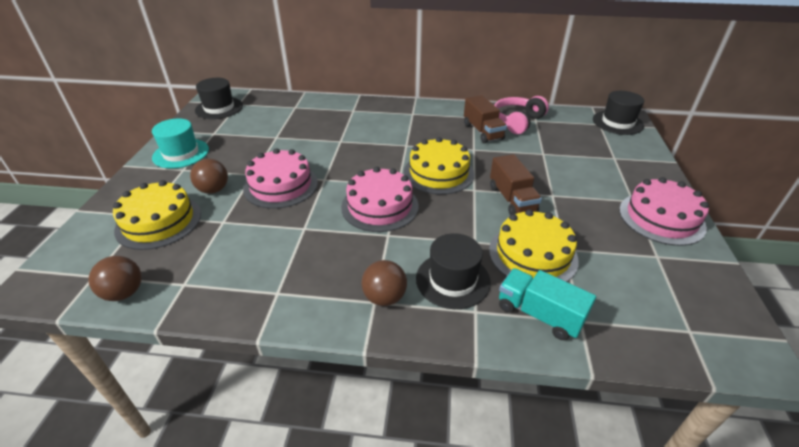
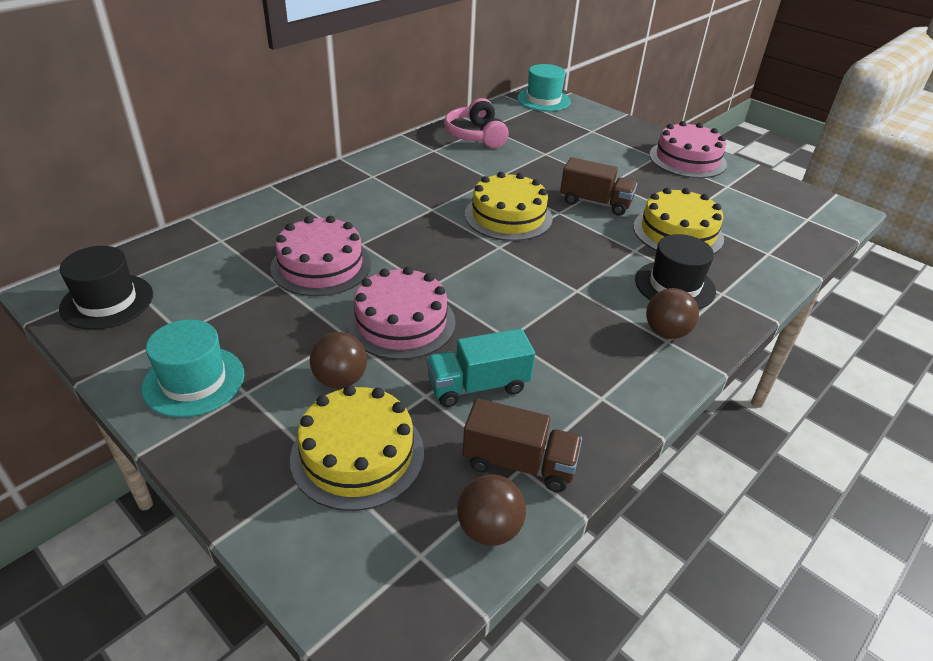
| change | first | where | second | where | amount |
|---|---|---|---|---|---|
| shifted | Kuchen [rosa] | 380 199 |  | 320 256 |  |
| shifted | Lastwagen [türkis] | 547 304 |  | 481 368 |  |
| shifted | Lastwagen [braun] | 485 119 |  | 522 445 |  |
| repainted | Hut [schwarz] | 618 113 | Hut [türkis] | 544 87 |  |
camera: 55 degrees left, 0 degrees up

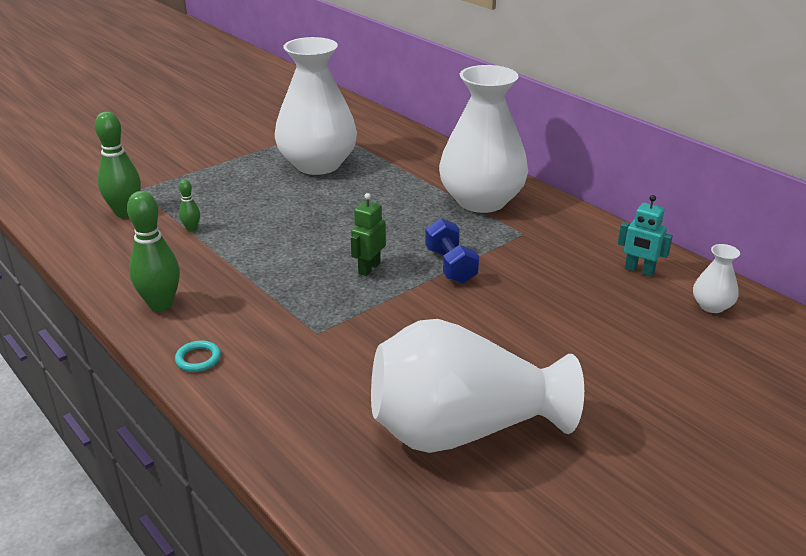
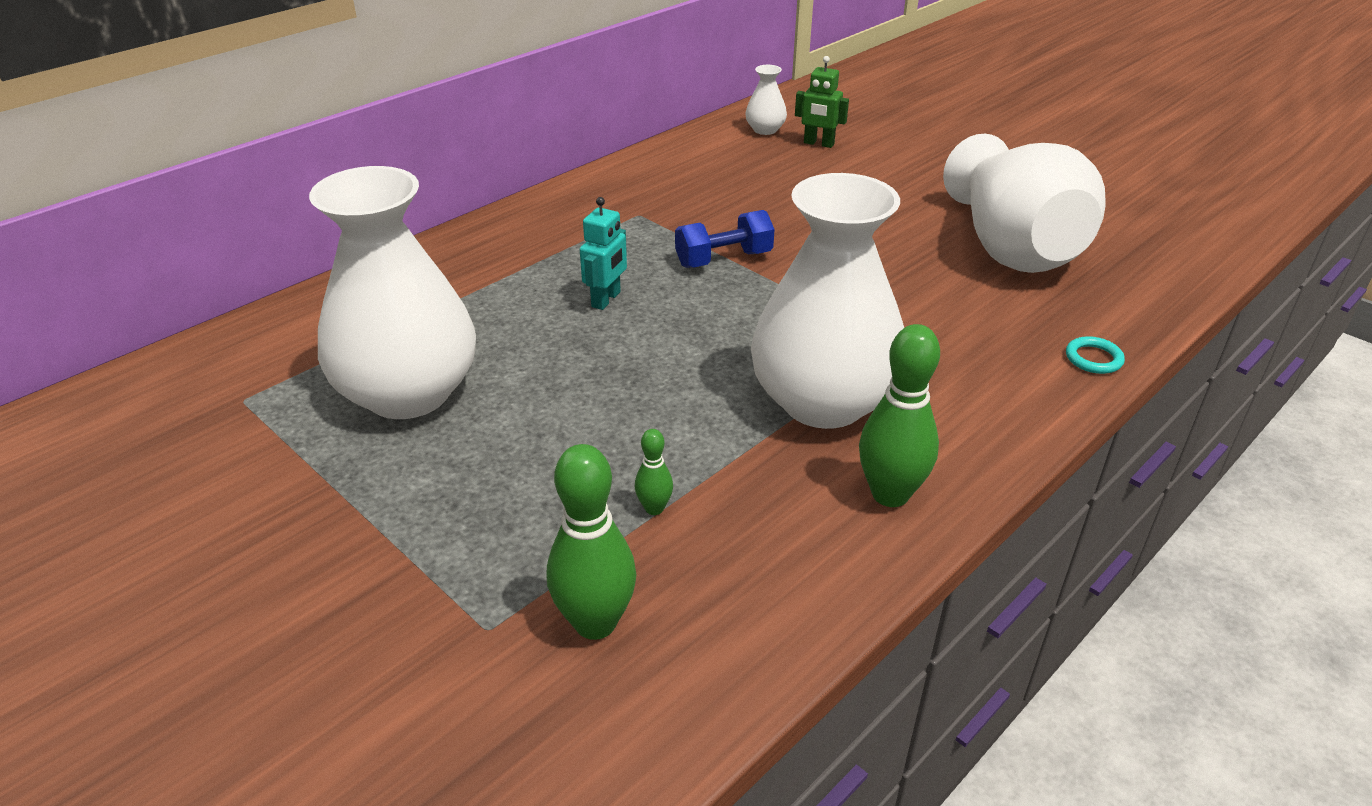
| change | first | where | second | where | amount |
|---|---|---|---|---|---|
| shifted | Roboter [türkis] | 645 236 |  | 603 253 |  |
| shifted | Vase [weiß] | 483 139 |  | 827 301 |  |
| shifted | Roboter [grün] | 368 234 |  | 822 102 |  |
| shifted | Ring [türkis] | 198 356 |  | 1095 355 |  |
camera: 95 degrees left, 5 degrees up

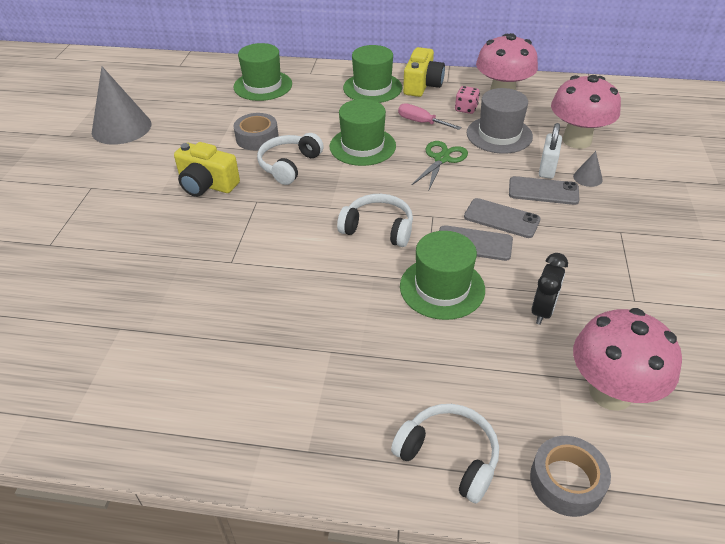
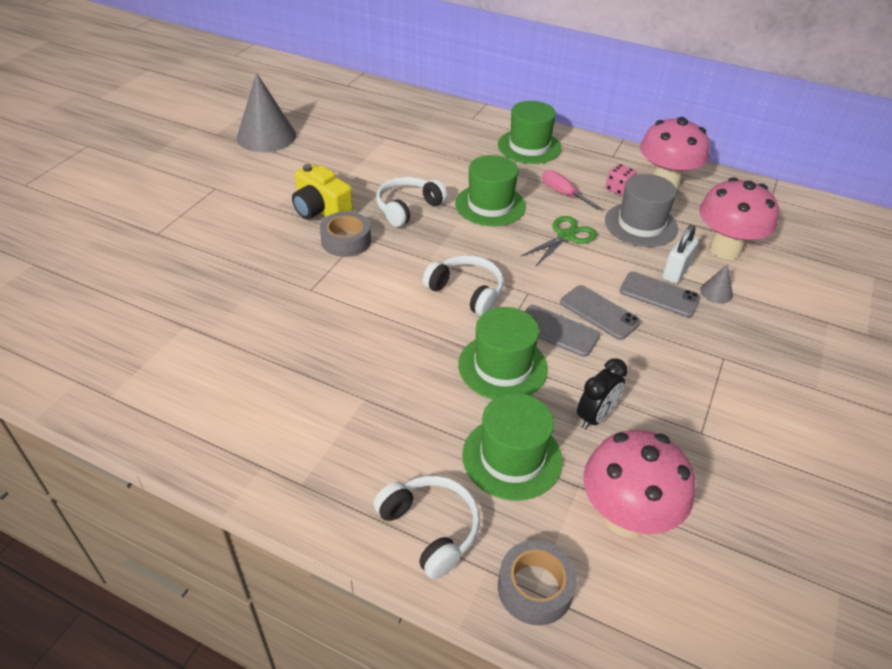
| change | first | where | second | where | amount |
|---|---|---|---|---|---|
| shifted | Klebeband [grau] | 256 131 |  | 345 234 |  |
| shifted | Hut [grün] | 263 72 |  | 512 447 |  |
| gone | Kamera [gelb] | 424 72 |  |  |  |
camera: 15 degrees right, 0 degrees up

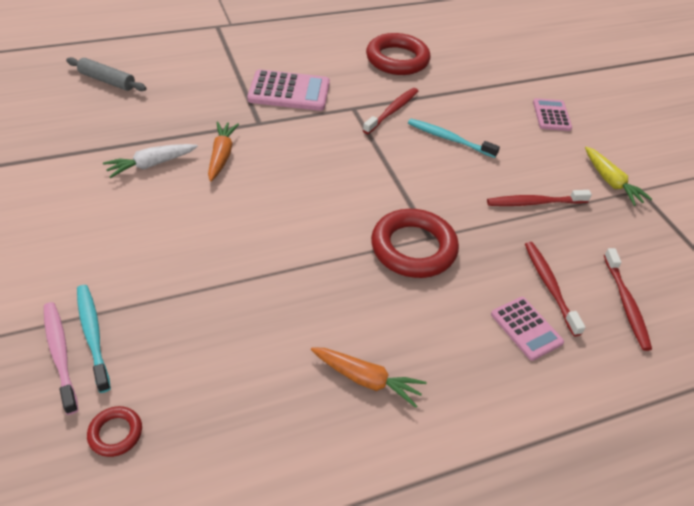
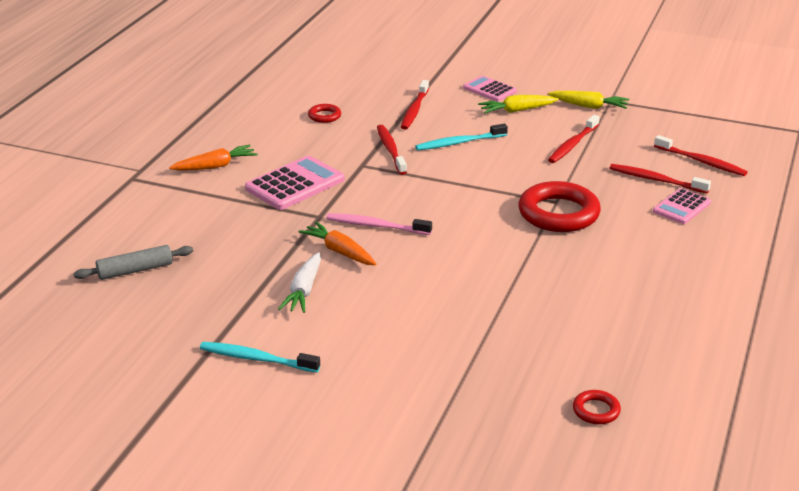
| change | first | where | second | where | amount |
|---|---|---|---|---|---|
| shifted | Karotte [orange] | 369 377 |  | 213 158 |  |
| shifted | Zahnbürste [türkis] | 94 339 |  | 260 357 |  |
| scaled | Ring [rot] | 398 54 |  | 324 113 | x0.47 |
| shifted | Zahnbürste [rosa] | 61 358 |  | 379 224 |  |
| new |  |  | Zahnbürste [rot] | 415 105 |  |
| new |  |  | Karotte [gelb] | 518 104 |  |
| rotated | Taschenrechner [rosa] | 527 329 |  | 682 206 | 120 degrees clockwise |
camera: 45 degrees left, 15 degrees down

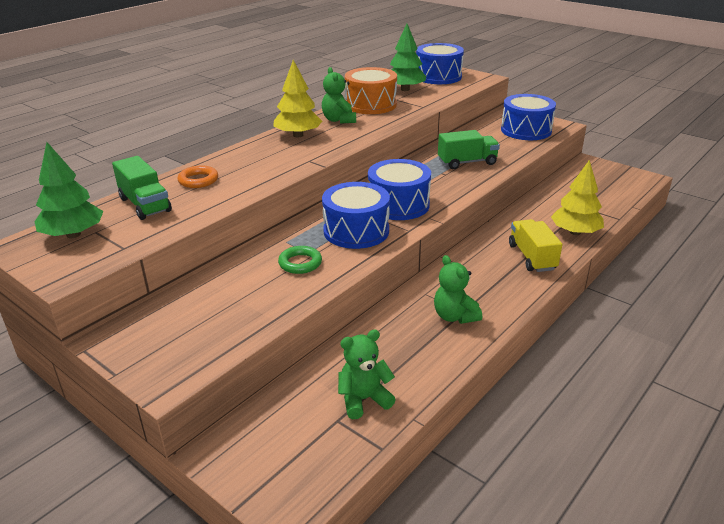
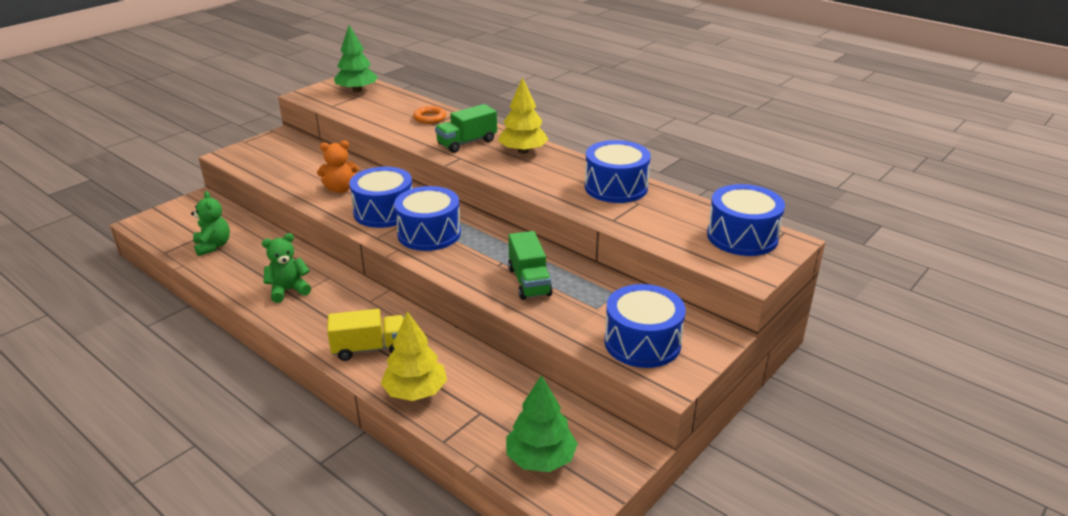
| change | first | where | second | where | amount |
|---|---|---|---|---|---|
| swapped | Ring [grün] | 300 260 | Teddybär [orange] | 338 167 |  |
| shifted | Lastwagen [grün] | 142 188 |  | 466 128 |  |
| shifted | Baum [grün] | 408 57 |  | 542 423 |  |
| repainted | Trommel [orange] | 371 90 | Trommel [blau] | 618 171 |  |
| gone | Teddybär [grün] | 339 95 |  |  |  |
camera: 90 degrees right, 0 degrees up

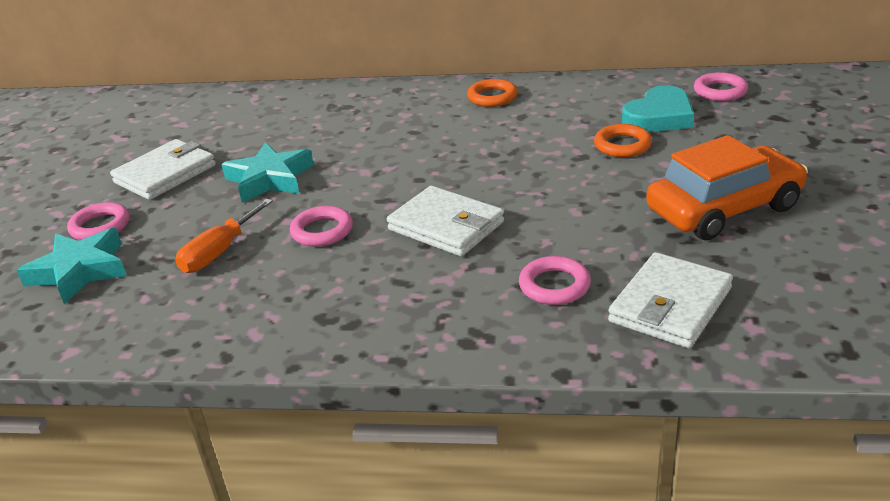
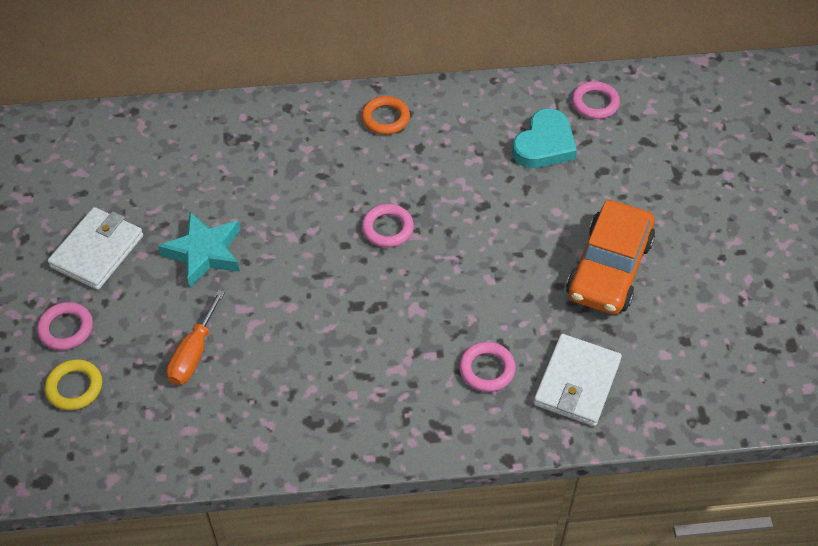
| change | first | where | second | where | amount |
|---|---|---|---|---|---|
| swapped | Stern [türkis] | 72 266 | Ring [gelb] | 73 384 |  |
| shifted | Ring [rosa] | 321 226 |  | 388 225 |  |
| rotated | Auto [orange] | 727 187 |  | 610 257 | 150 degrees clockwise |
| gone | Geldbörse [weiß] | 445 221 |  |  |  |
| gone | Ring [orange] | 623 140 |  |  |  |
camera: 15 degrees left, 20 degrees up

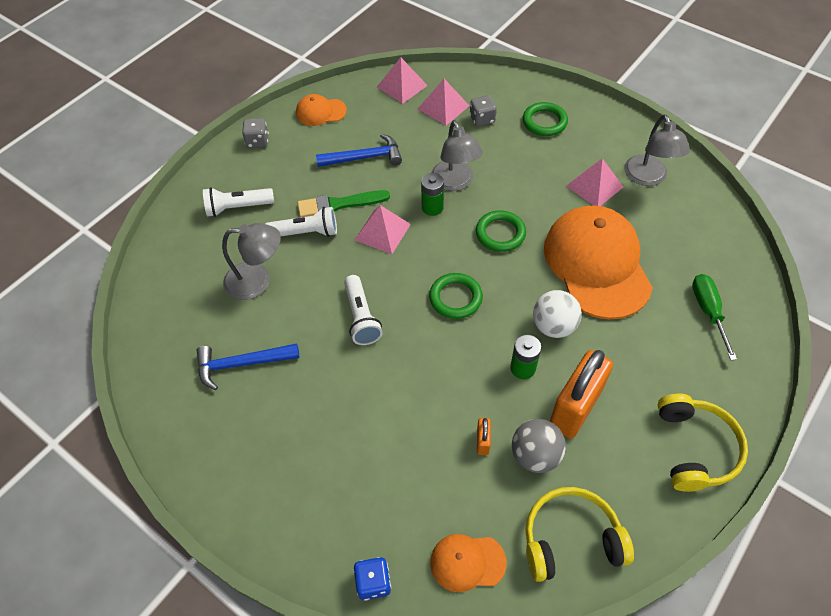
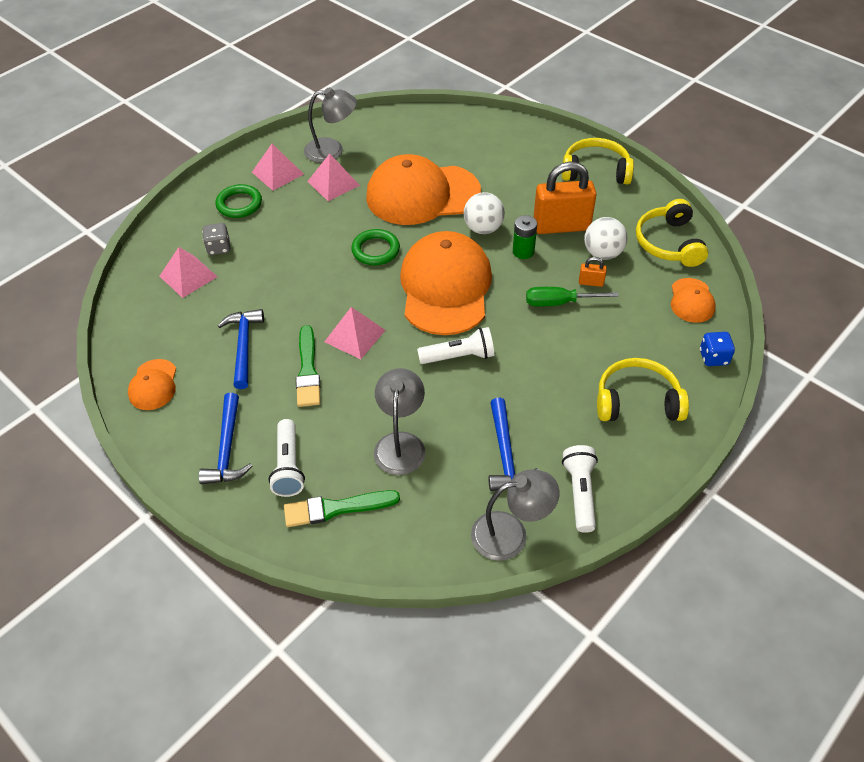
| change | first | where | second | where | amount |
|---|---|---|---|---|---|
| new |  |  | Hammer [blau] | 225 438 |  |
| shifted | Pyramide [rosa] | 402 80 |  | 278 167 |  |
| new |  |  | Pinsel [grün] | 342 508 |  |
| swapped | Ring [grün] | 456 296 | Kappe [orange] | 446 283 |  |
| shifted | Lampe [grau] | 457 155 |  | 515 515 |  |
| shifted | Schraubenzieher [grün] | 714 317 |  | 572 297 |  |
| rotated | Vorhängeschloss [orange] | 581 394 |  | 564 198 | 45 degrees counterclockwise |
| shifted | Taschenlampe [weiß] | 301 222 |  | 580 489 |  |
| repainted | Ball [grau] | 539 446 | Ball [weiß] | 606 238 |  |
| new |  |  | Kopfhörer [gelb] | 643 389 |  |
| gone | Spielwürfel [grau] | 255 133 |  |  |  |
| gone | Batterie [grün] | 432 194 |  |  |  |
camera: 85 degrees left, 5 degrees down

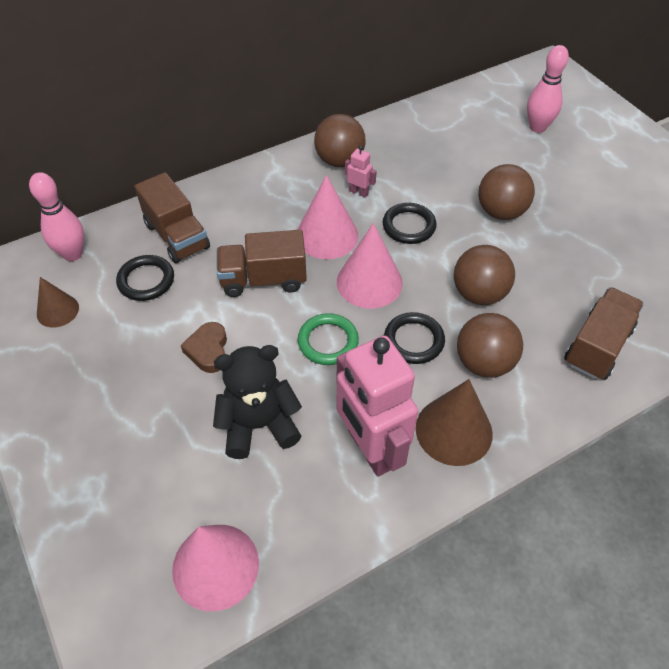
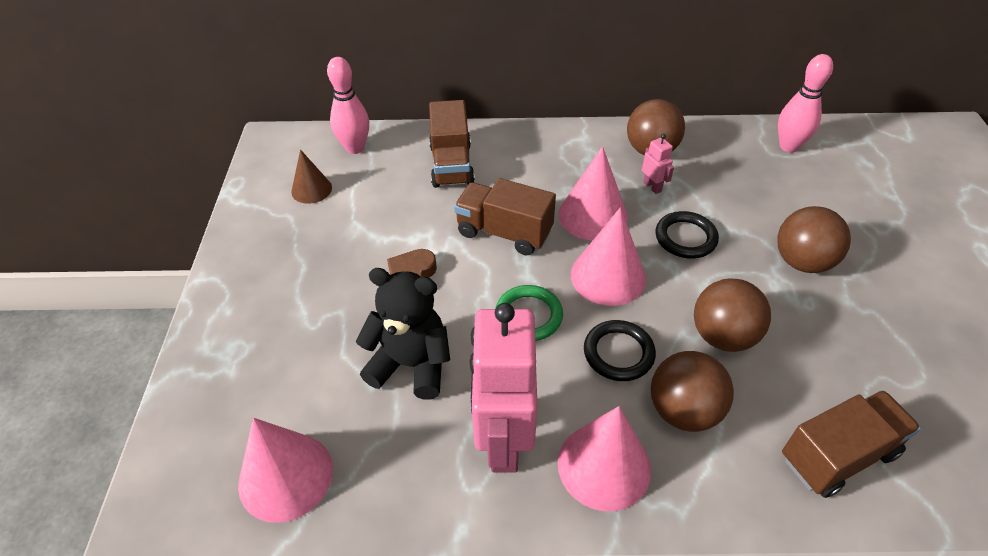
| change | first | where | second | where | amount |
|---|---|---|---|---|---|
| repainted | Kegel [braun] | 454 422 | Kegel [rosa] | 604 458 |  |
| shifted | Bowlingkegel [rosa] | 548 89 |  | 805 103 |  |
| gone | Ring [schwarz] | 145 278 |  |  |  |
camera: 30 degrees right, 5 degrees down

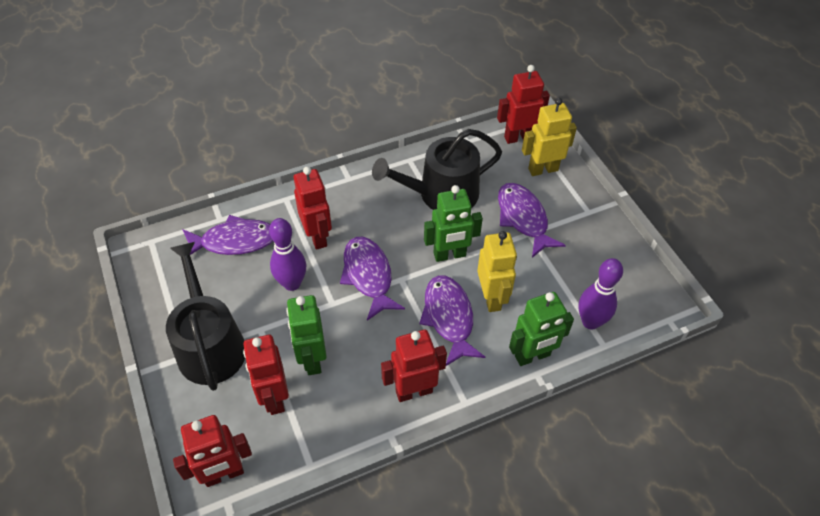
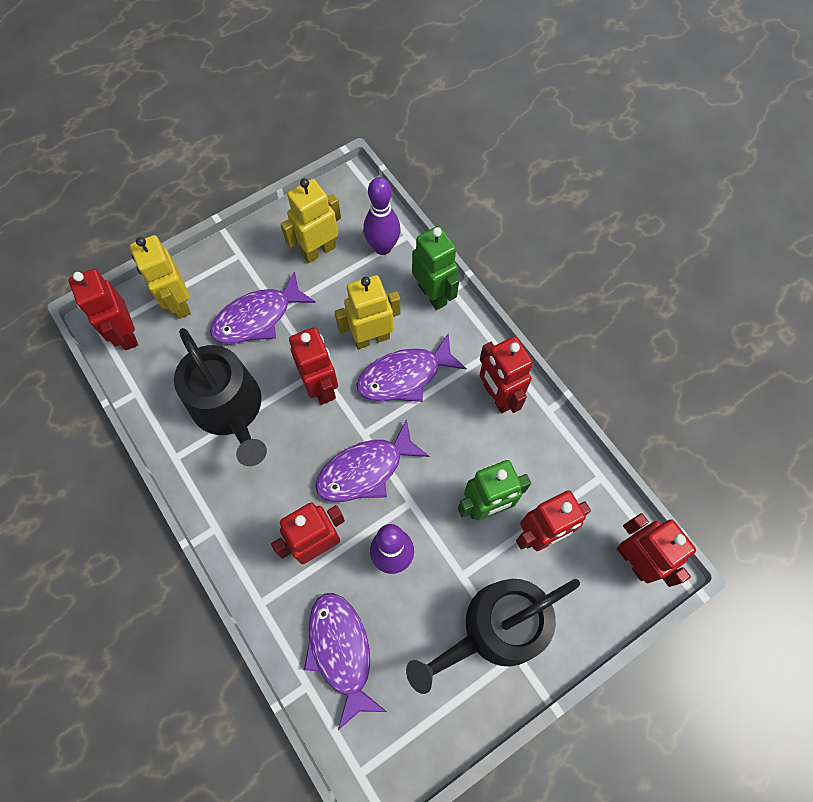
| change | first | where | second | where | amount |
|---|---|---|---|---|---|
| new |  |  | Roboter [gelb] | 311 220 |  |
| repainted | Roboter [grün] | 453 223 | Roboter [rot] | 313 366 |  |
camera: 100 degrees left, 15 degrees up

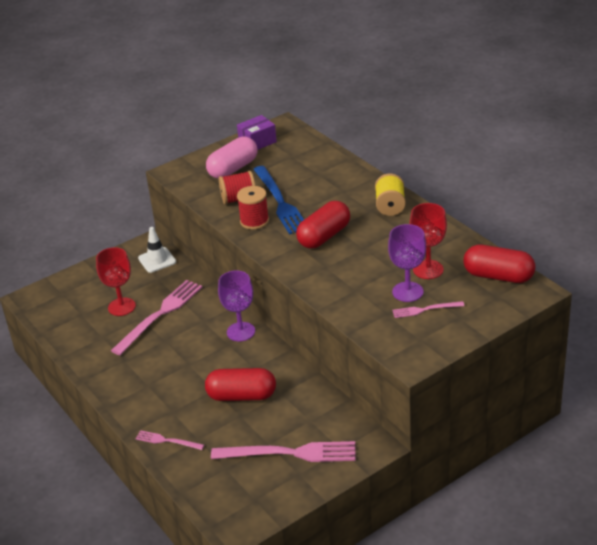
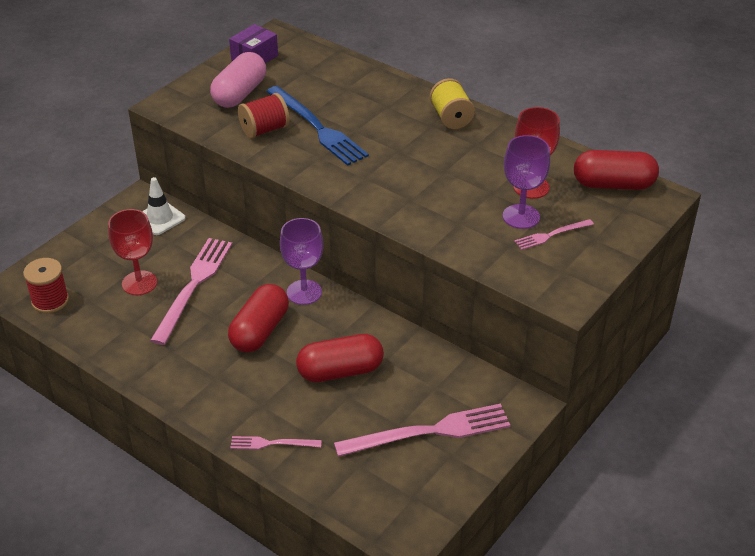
| change | first | where | second | where | amount |
|---|---|---|---|---|---|
| shifted | Garnrolle [rot] | 253 208 |  | 46 285 |  |
| shifted | Kapsel [rot] | 323 225 |  | 258 318 |  |
camera: 20 degrees left, 5 degrees up

